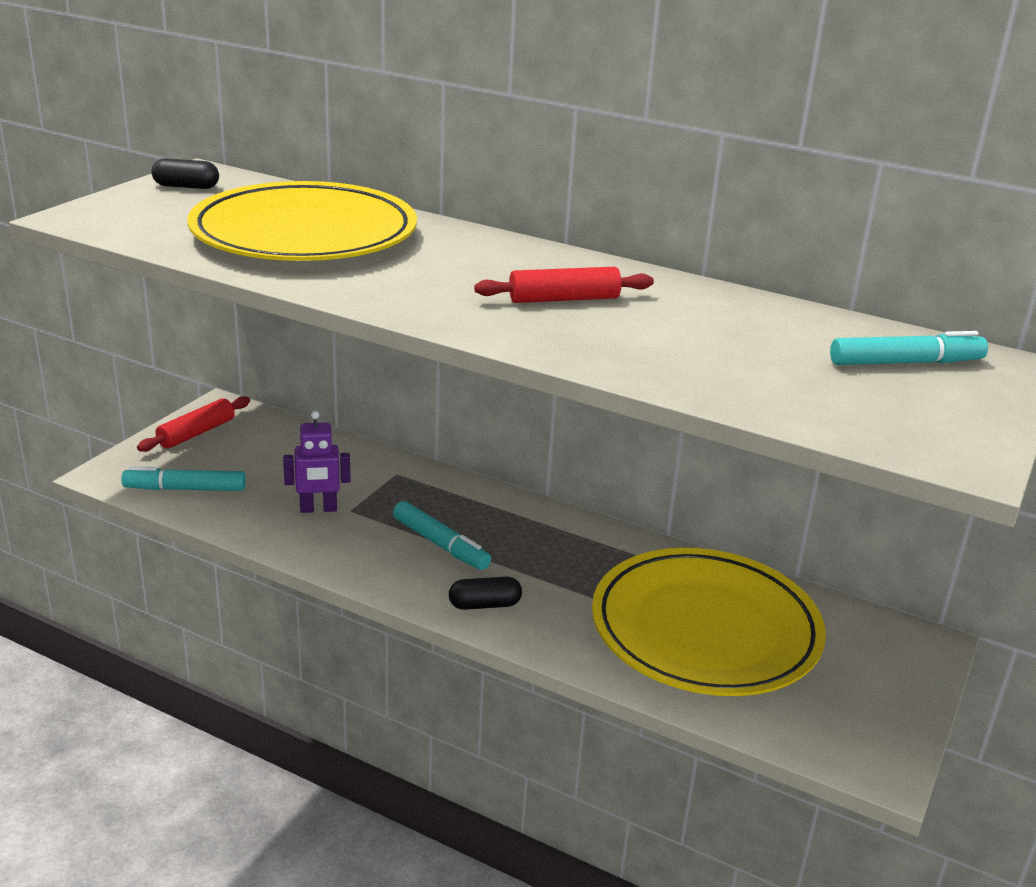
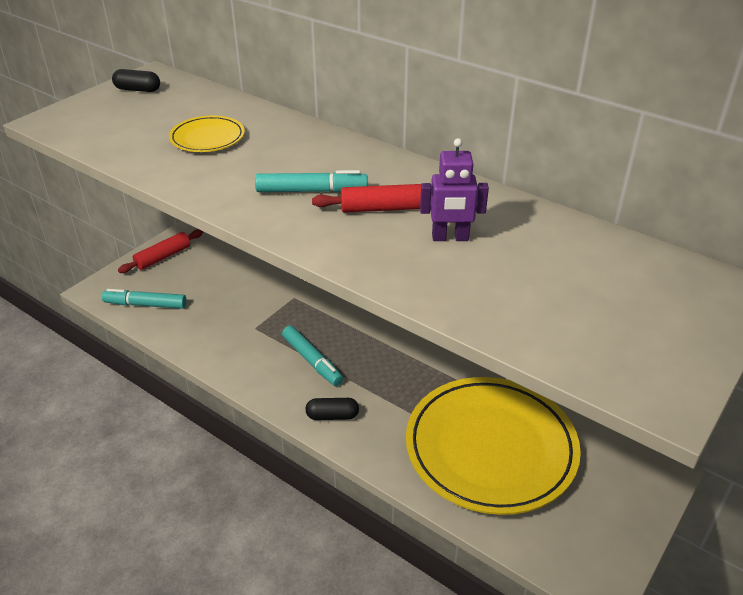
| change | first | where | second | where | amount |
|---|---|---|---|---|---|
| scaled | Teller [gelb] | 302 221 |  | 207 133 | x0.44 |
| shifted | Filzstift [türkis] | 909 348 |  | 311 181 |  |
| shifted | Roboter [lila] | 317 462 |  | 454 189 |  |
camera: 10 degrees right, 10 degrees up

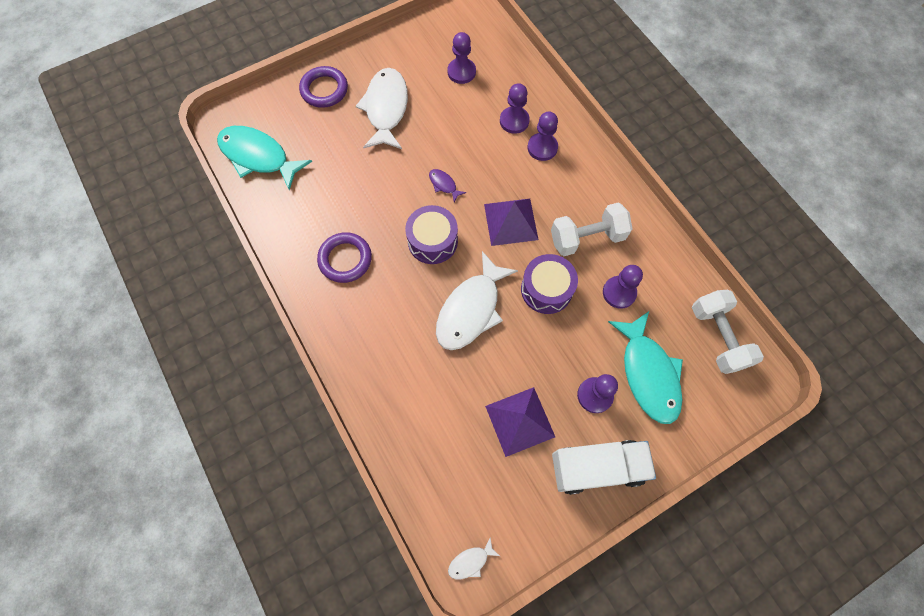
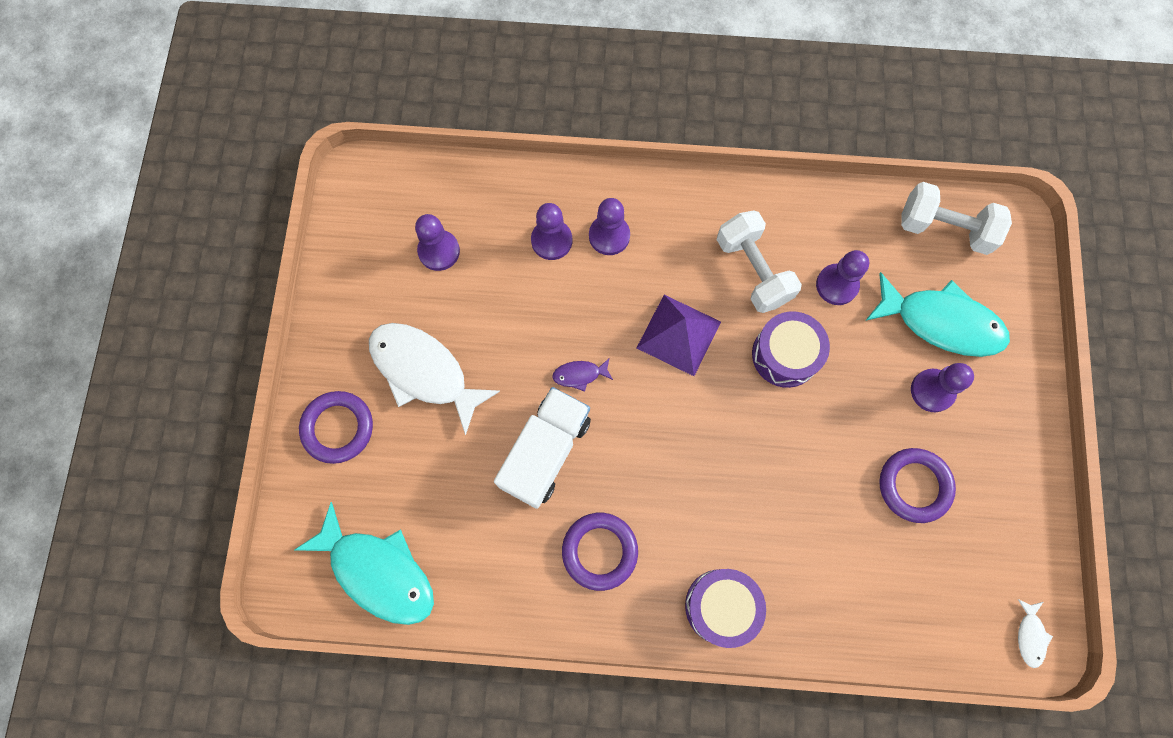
| change | first | where | second | where | amount |
|---|---|---|---|---|---|
| rotated | Fisch [türkis] | 264 158 |  | 364 563 | 120 degrees counterclockwise |
| shifted | Lastwagen [weiß] | 604 467 |  | 542 448 |  |
| shifted | Trommel [lila] | 431 234 |  | 725 608 |  |
| rotated | Hantel [weiß] | 592 229 |  | 759 261 | 45 degrees counterclockwise |
| swapped | Pyramide [lila] | 520 422 | Ring [lila] | 917 485 |  |
| gone | Fisch [weiß] | 477 300 |  |  |  |
camera: 55 degrees left, 5 degrees up

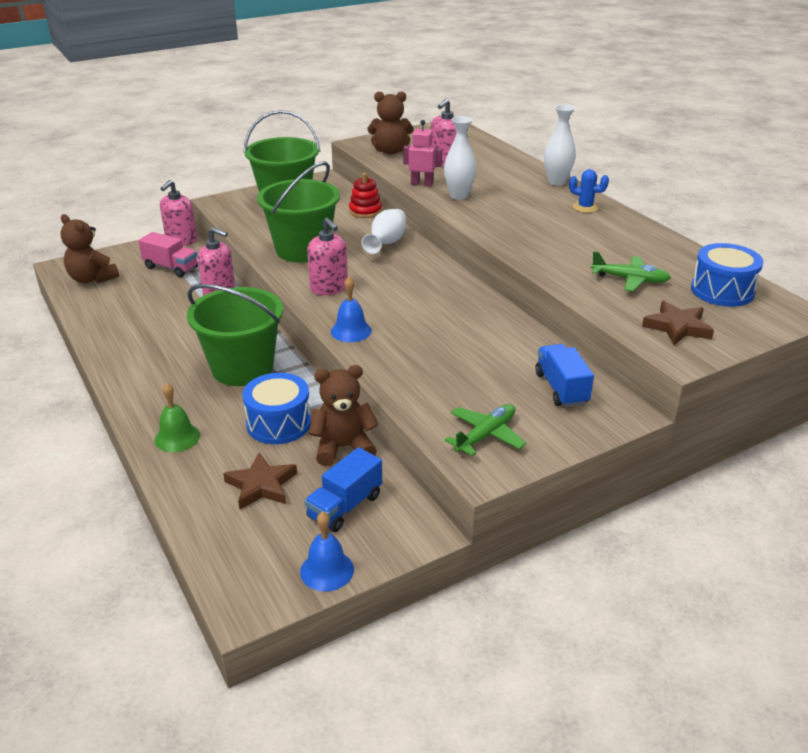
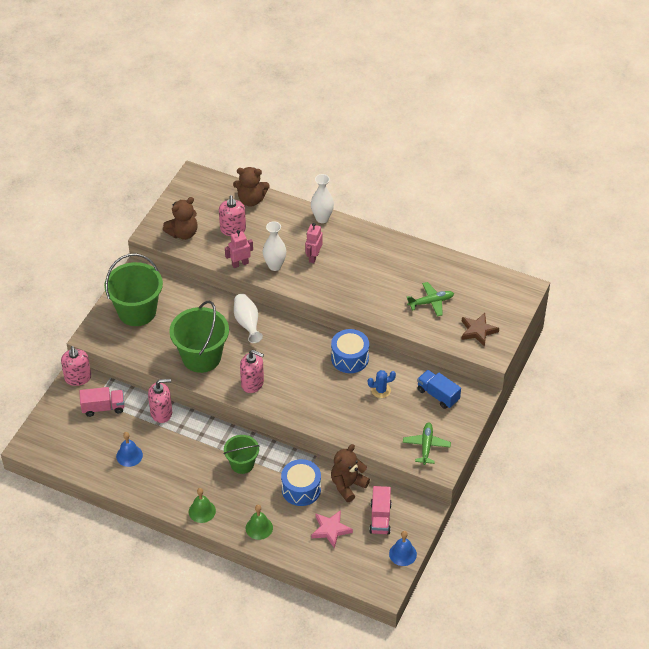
| change | first | where | second | where | amount |
|---|---|---|---|---|---|
| shifted | Glocke [blau] | 351 309 |  | 129 449 |  |
| new |  |  | Glocke [grün] | 202 505 |  |
| scaled | Eimer [grün] | 235 335 |  | 241 454 | x0.58 |
| shifted | Teddybär [braun] | 89 248 |  | 251 187 |  |
| new |  |  | Roboter [rosa] | 314 243 |  |
| repainted | Stern [braun] | 260 481 | Stern [rosa] | 332 529 |  |
| shifted | Trommel [blau] | 727 275 |  | 350 351 |  |
| shifted | Kaktus [blau] | 589 191 |  | 382 384 |  |
| repainted | Lastwagen [blau] | 343 489 | Lastwagen [rosa] | 380 510 |  |
| gone | Stapelspielzeug [rot] | 365 195 |  |  |  |
camera: 35 degrees left, 15 degrees up

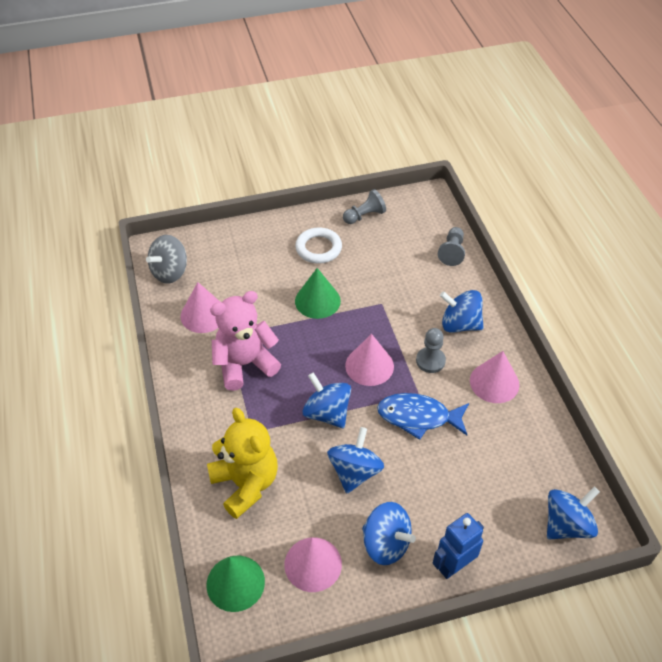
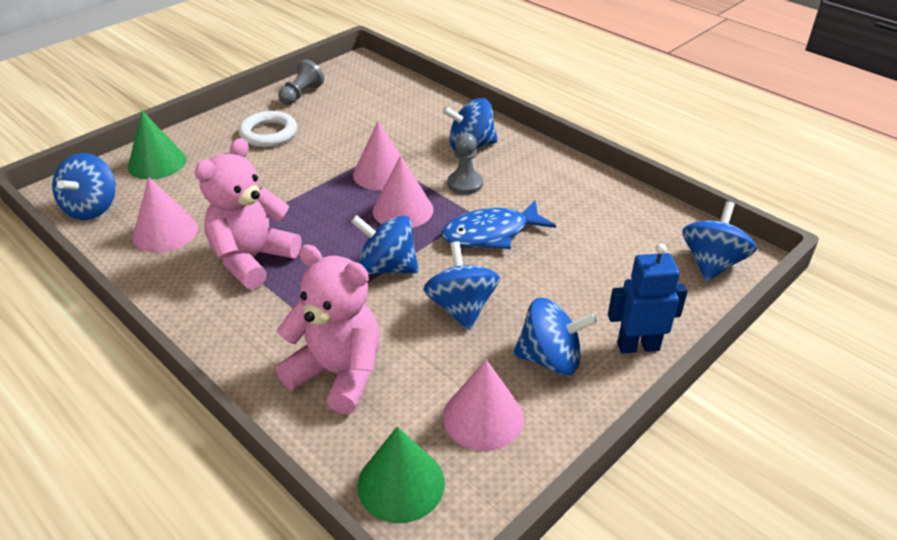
| change | first | where | second | where | amount |
|---|---|---|---|---|---|
| repainted | Kreisel [grau] | 166 259 | Kreisel [blau] | 84 186 |  |
| shifted | Kegel [grün] | 318 293 |  | 157 145 |  |
| repainted | Teddybär [gelb] | 242 463 | Teddybär [rosa] | 328 329 |  |
| shifted | Kegel [rosa] | 494 377 |  | 381 156 |  |
| rotated | Roboter [blau] | 458 546 |  | 648 298 | 60 degrees clockwise |
| gone | Bauer [grau] | 451 246 |  |  |  |
camera: 30 degrees left, 10 degrees down

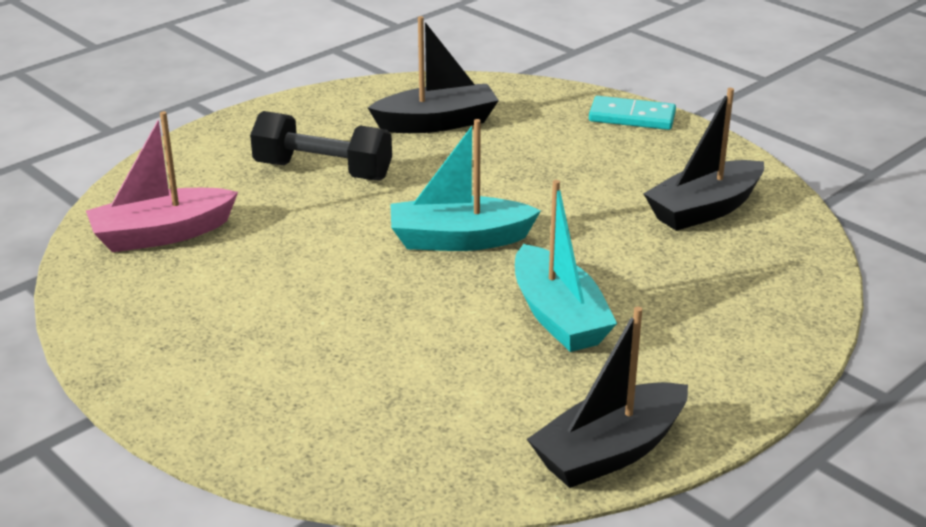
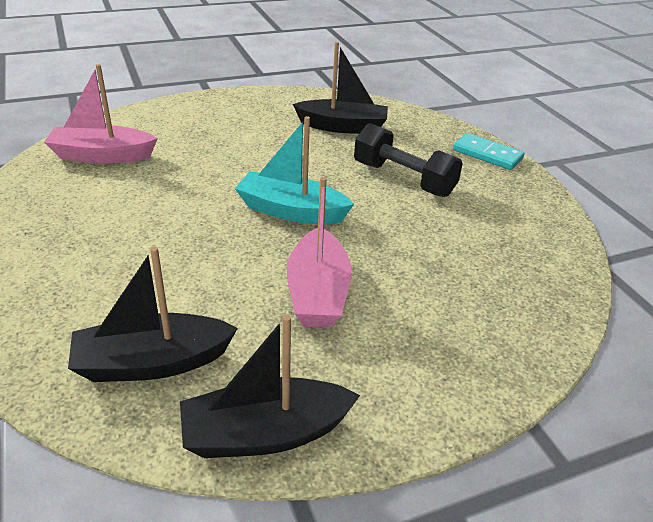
| change | first | where | second | where | amount |
|---|---|---|---|---|---|
| shifted | Boot [schwarz] | 703 159 |  | 153 314 |  |
| repainted | Boot [türkis] | 566 266 | Boot [rosa] | 319 252 |  |
| shifted | Hantel [schwarz] | 321 146 |  | 408 160 |  |
camera: 20 degrees right, 5 degrees up

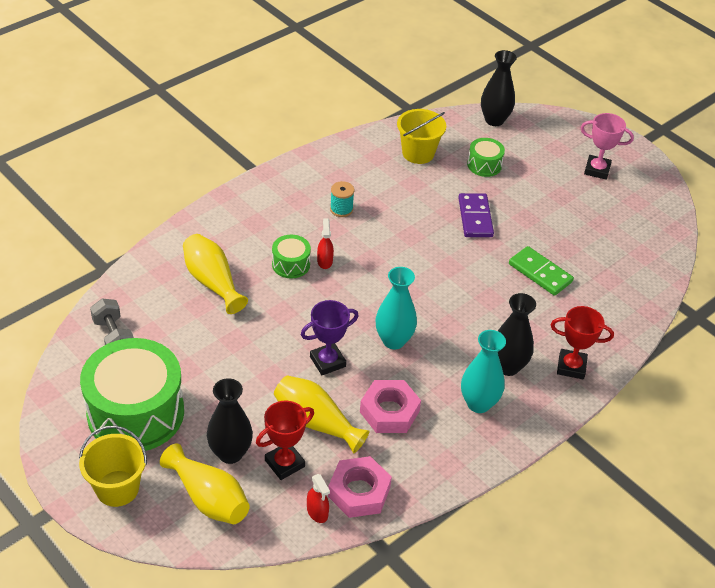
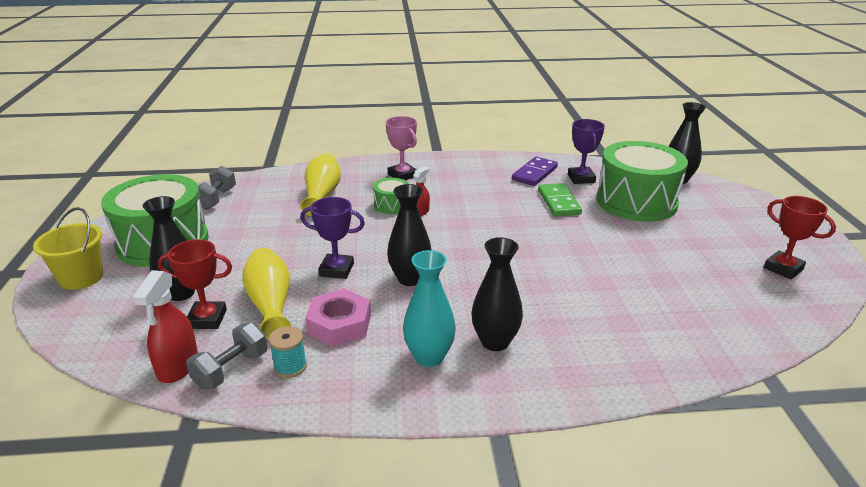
| change | first | where | second | where | amount |
|---|---|---|---|---|---|
| scaled | Sprühflasche [rot] | 318 498 |  | 165 326 | x1.68 |
| swapped | Sechskantmutter [rosa] | 360 487 | Hantel [grau] | 227 355 |  |
| shifted | Garnrolle [türkis] | 342 199 |  | 288 352 |  |
| shifted | Pokal [rosa] | 607 146 |  | 401 148 |  |
| repainted | Vase [türkis] | 396 308 | Vase [schwarz] | 409 235 |  |
| shifted | Dominostein [lila] | 476 215 |  | 535 171 |  |
| shifted | Dominostein [grün] | 541 271 |  | 560 200 |  |
| swapped | Eimer [gelb] | 421 136 | Pokal [lila] | 586 151 |  |
| scaled | Trommel [grün] | 486 157 |  | 642 181 | x2.23 |
| shifted | Pokal [rot] | 582 342 |  | 800 237 |  |
| gone | Vase [gelb] | 205 483 |  |  |  |
camera: 40 degrees right, 15 degrees down

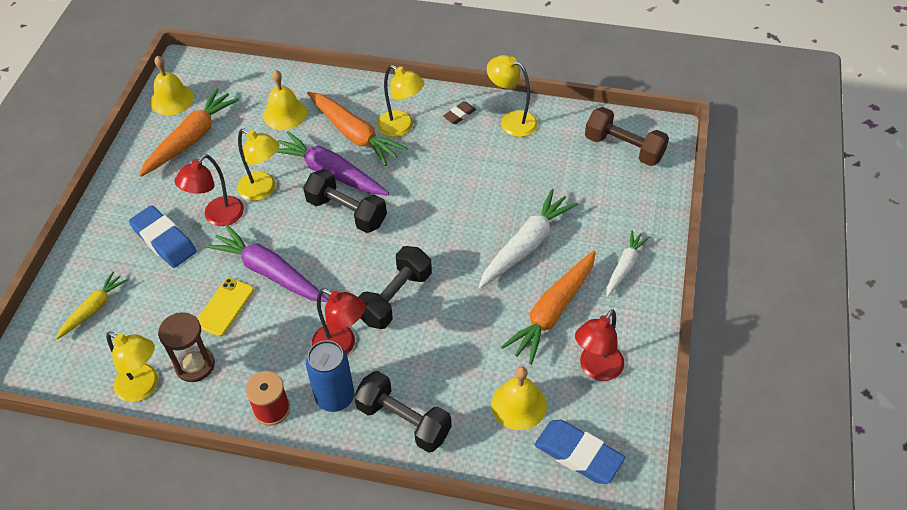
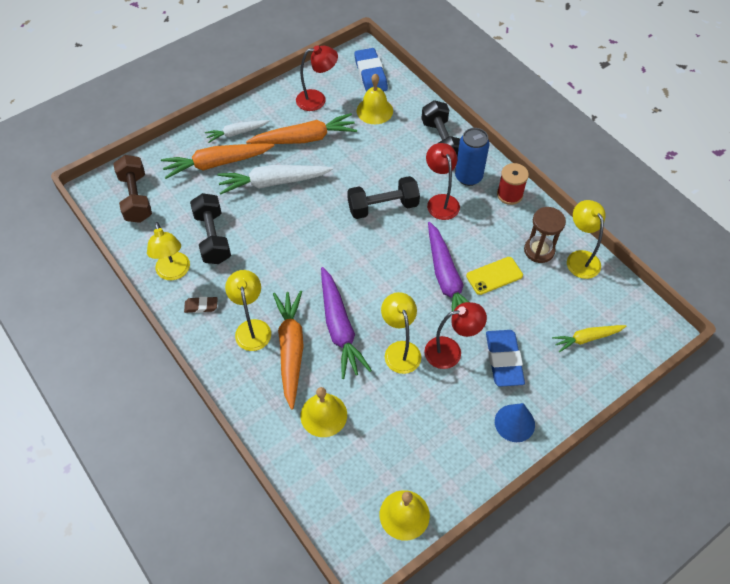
| change | first | where | second | where | amount |
|---|---|---|---|---|---|
| shifted | Karotte [orange] | 189 132 |  | 217 161 |  |
| shifted | Hantel [schwarz] | 345 201 |  | 210 228 |  |
| new |  |  | Kegel [blau] | 515 422 |  |
camera: 140 degrees left, 5 degrees up

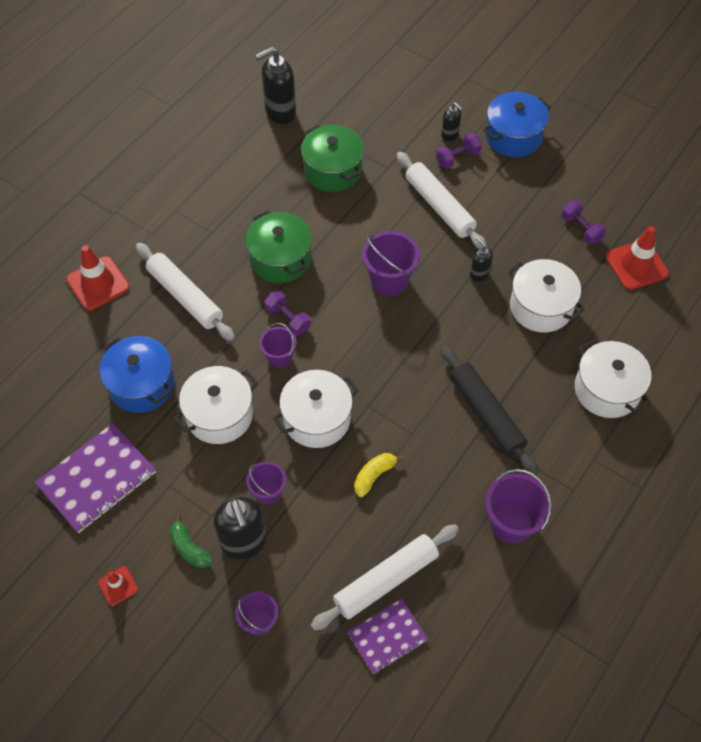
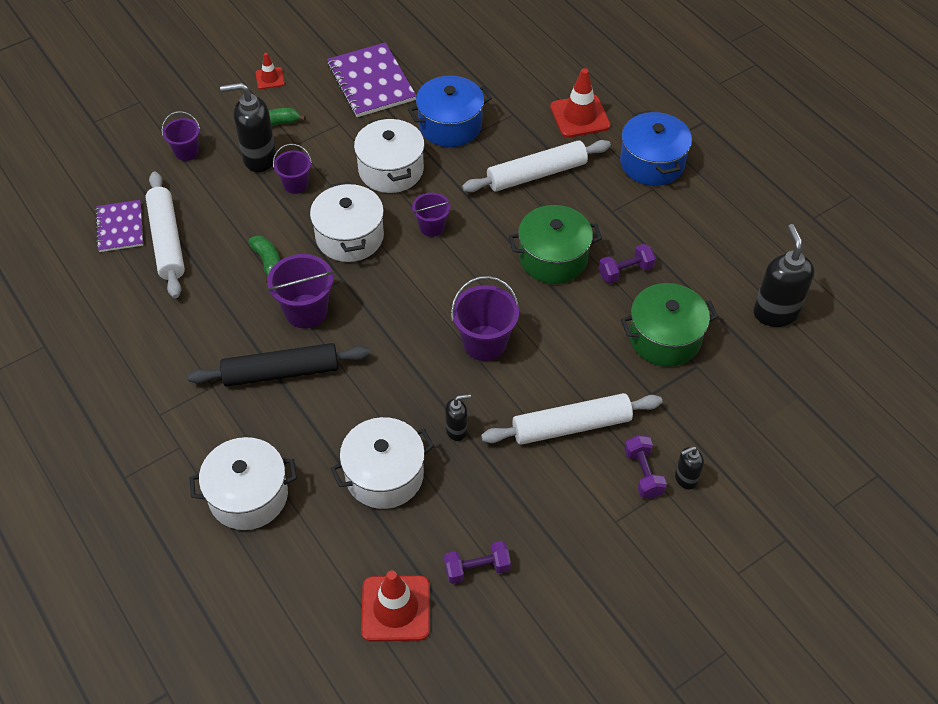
| change | first | where | second | where | amount |
|---|---|---|---|---|---|
| repainted | Banane [gelb] | 379 475 | Banane [grün] | 264 259 |  |
| shifted | Eimer [lila] | 518 506 |  | 300 291 |  |
| shifted | Hantel [lila] | 287 313 |  | 627 263 |  |
| shifted | Kochtopf [blau] | 517 124 |  | 656 148 |  |
camera: 110 degrees right, 5 degrees down

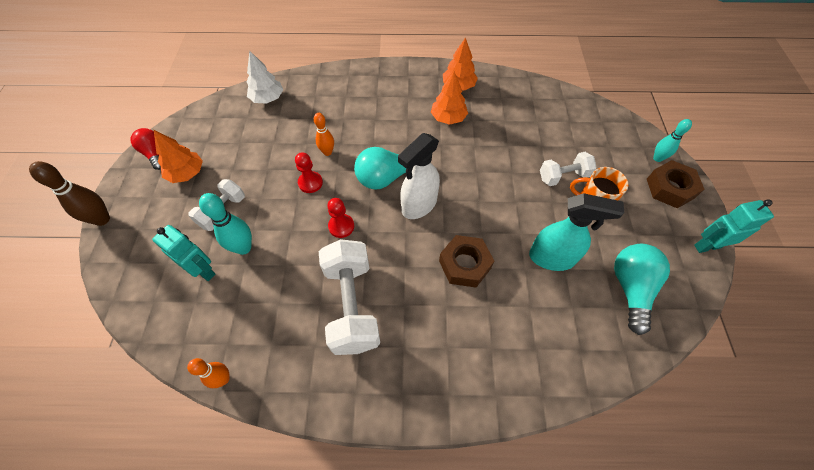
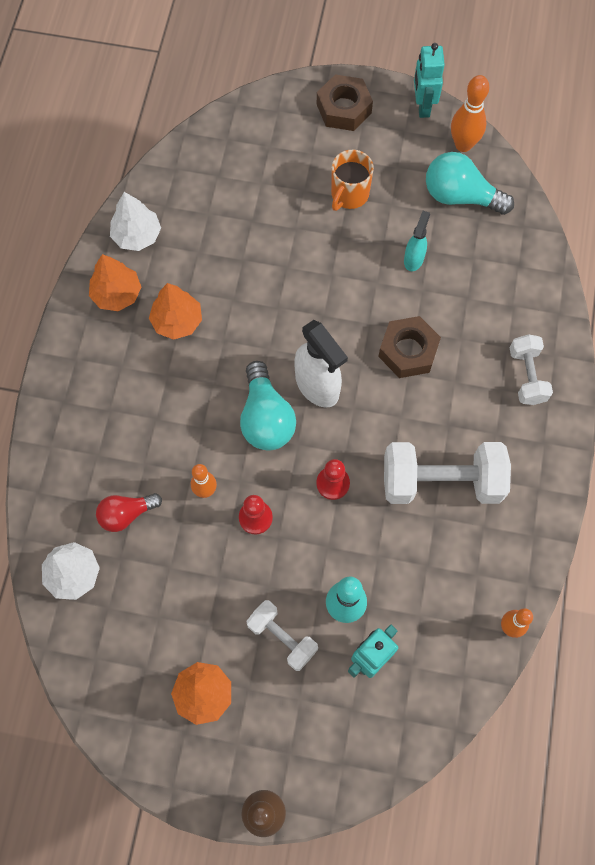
| change | first | where | second | where | amount |
|---|---|---|---|---|---|
| shifted | Glühbirne [rot] | 145 149 |  | 129 512 |  |
| new |  |  | Baum [weiß] | 135 221 |  |
| scaled | Sprühflasche [türkis] | 576 232 |  | 417 241 | x0.56 |
| new |  |  | Bowlingkegel [orange] | 470 113 |  |
| shifted | Hantel [weiß] | 568 169 |  | 531 369 |  |
| gone | Bowlingkegel [türkis] | 672 140 |  |  |  |
camera: 80 degrees left, 10 degrees up

